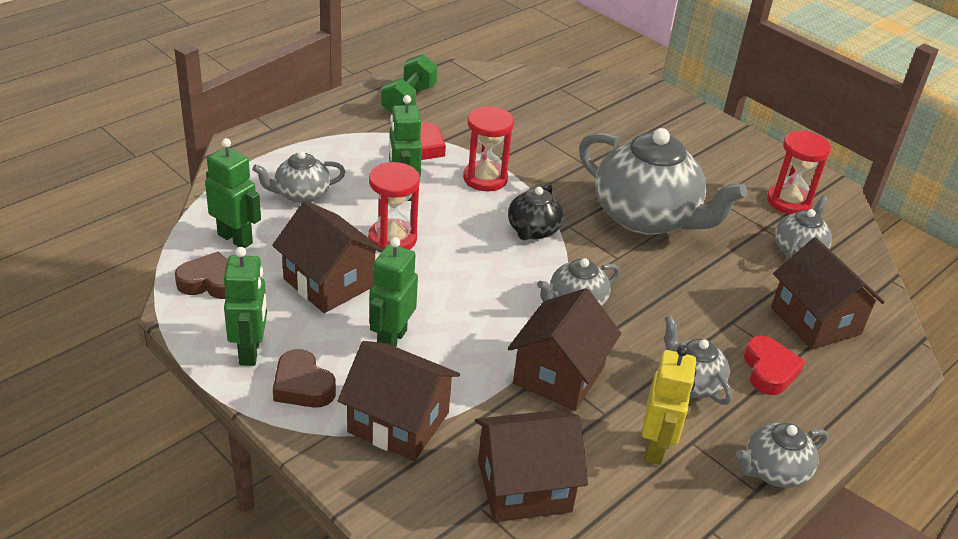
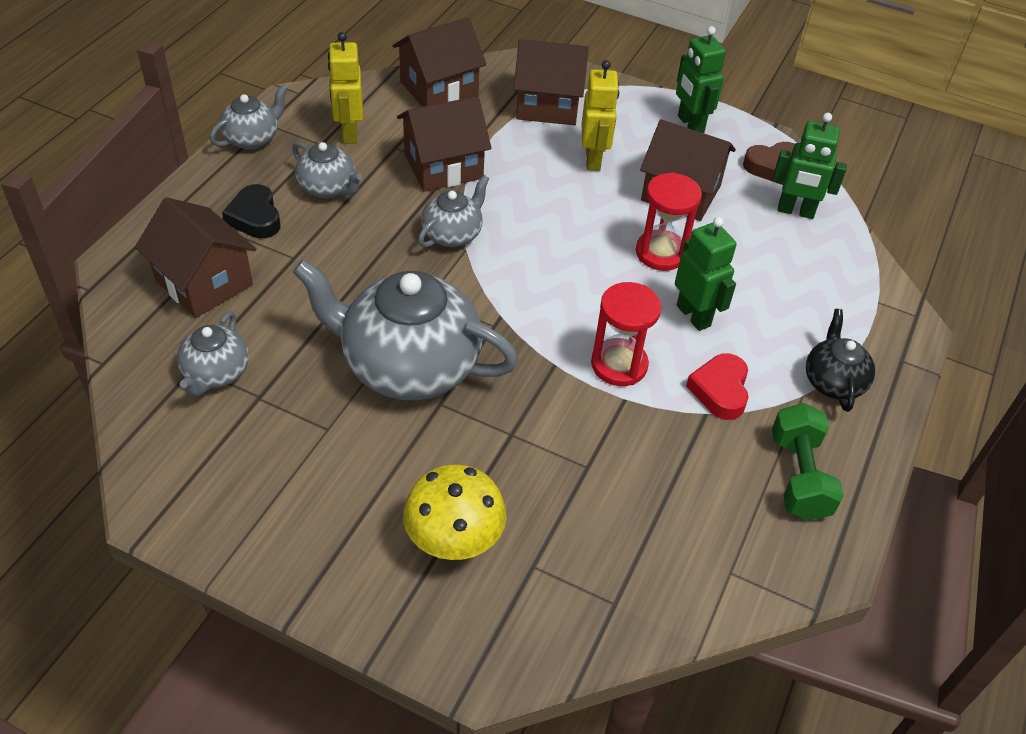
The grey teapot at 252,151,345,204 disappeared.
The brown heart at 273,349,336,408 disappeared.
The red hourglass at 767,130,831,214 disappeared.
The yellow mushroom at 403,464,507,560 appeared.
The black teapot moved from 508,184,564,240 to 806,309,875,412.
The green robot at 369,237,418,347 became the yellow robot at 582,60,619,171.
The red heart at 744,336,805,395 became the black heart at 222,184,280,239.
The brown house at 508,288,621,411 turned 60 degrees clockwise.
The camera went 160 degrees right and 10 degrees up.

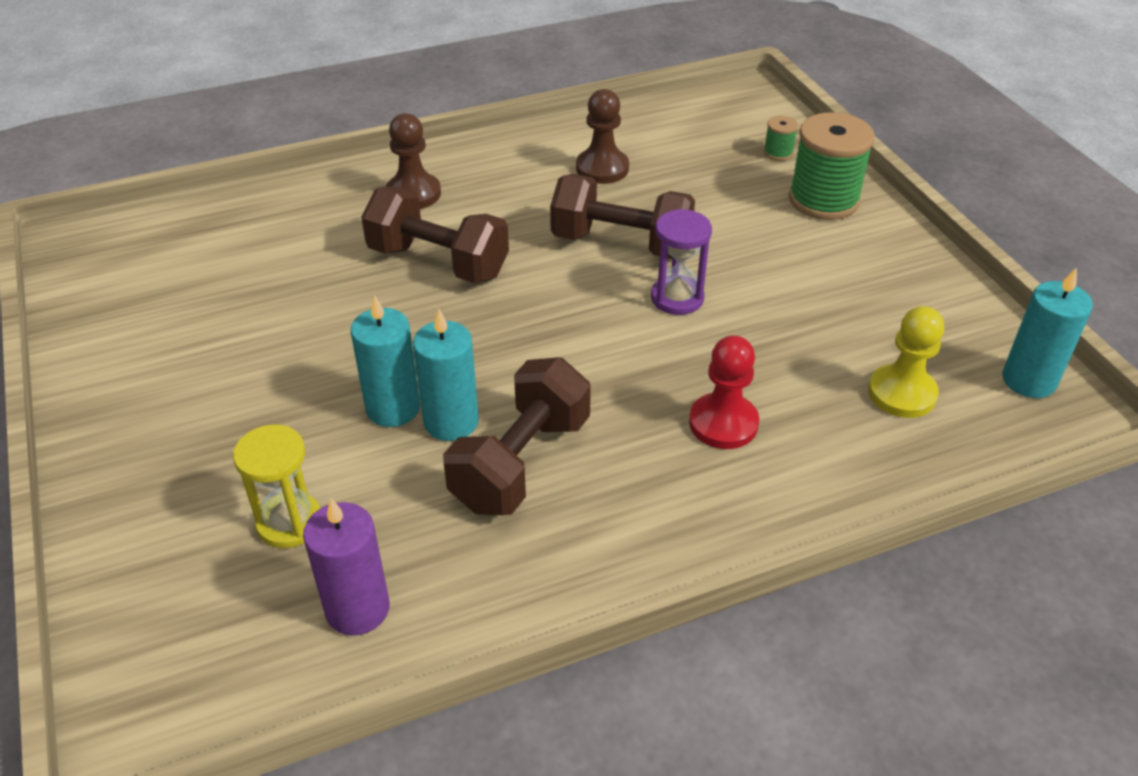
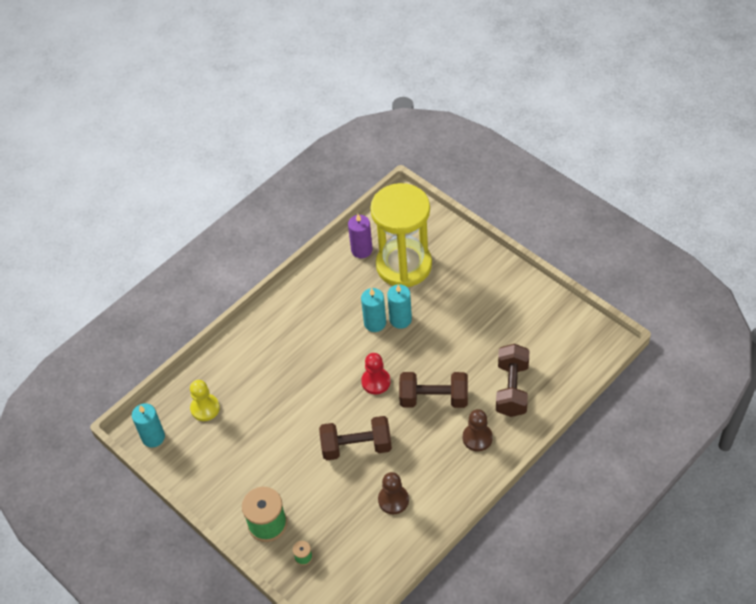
The purple hourglass at 651,209,712,315 disappeared.
The brown dumbbell moved from 443,357,591,515 to 496,344,530,417.
The red pawn moved from 689,335,759,449 to 361,353,390,394.
The yellow hourglass at 233,425,320,548 changed to 2.37 times the size.
The camera went 160 degrees right and 10 degrees up.

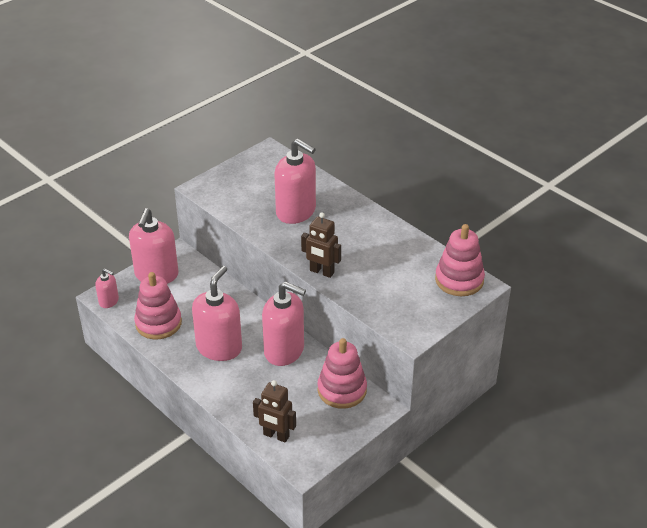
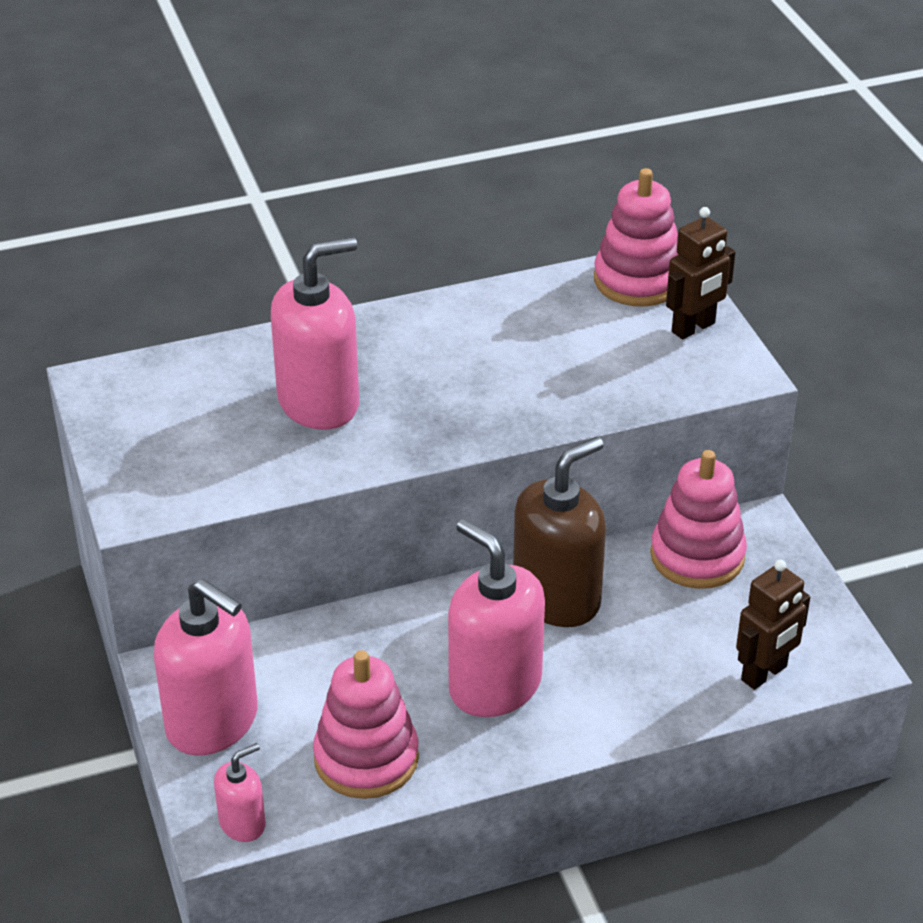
The brown robot moved from 301,212,341,278 to 666,207,736,340.
The pink soap dispenser at 262,282,306,366 became the brown soap dispenser at 513,437,606,627.
The camera went 65 degrees left and 0 degrees up.

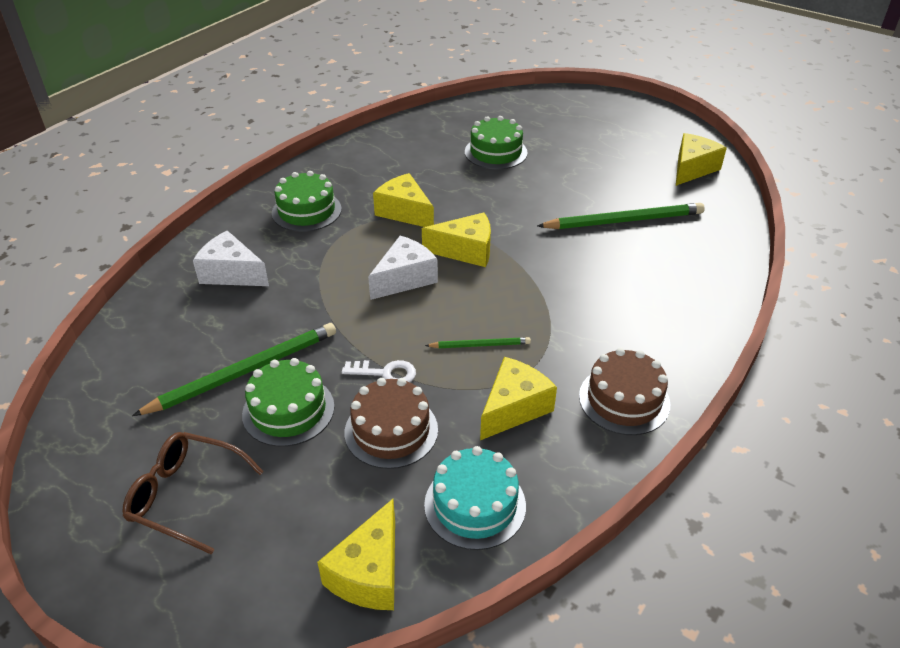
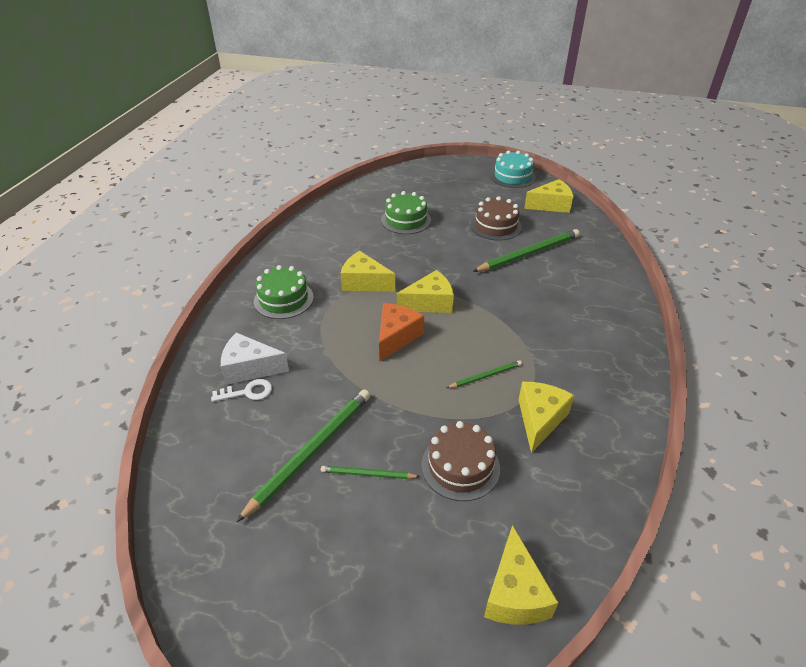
The brown glasses at 123,432,264,554 disappeared.
The white key moved from 342,360,416,382 to 211,379,272,402.
The turquoise cake moved from 424,446,526,550 to 490,151,536,188.
The brown cake moved from 579,348,670,435 to 471,196,522,241.
The green cake at 242,358,335,447 was replaced by the green pencil at 321,466,420,479.
The white cheese at 368,236,438,300 became the orange cheese at 379,303,424,361.
The yellow cheese at 676,133,727,186 turned 60 degrees clockwise.
The camera went 20 degrees left and 0 degrees up.

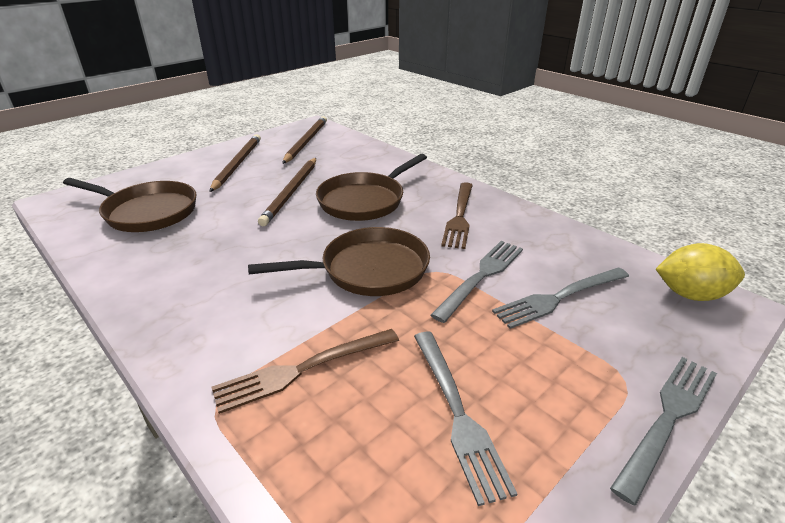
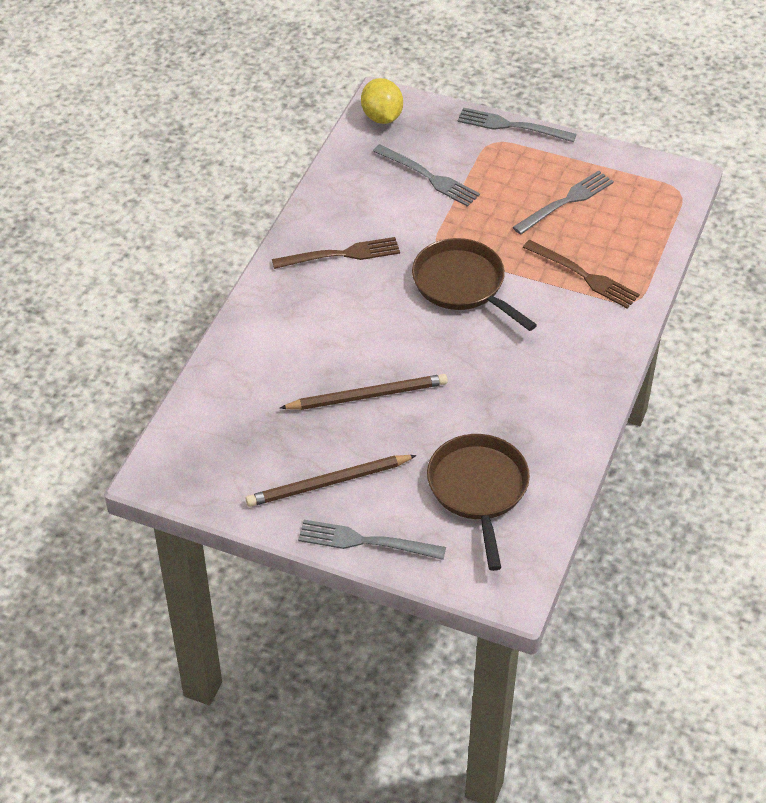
The brown pencil at 282,116,327,164 disappeared.
The brown pan at 316,154,427,221 disappeared.
The grey fork moved from 430,241,523,323 to 298,520,446,560.
The camera went 115 degrees left and 15 degrees up.

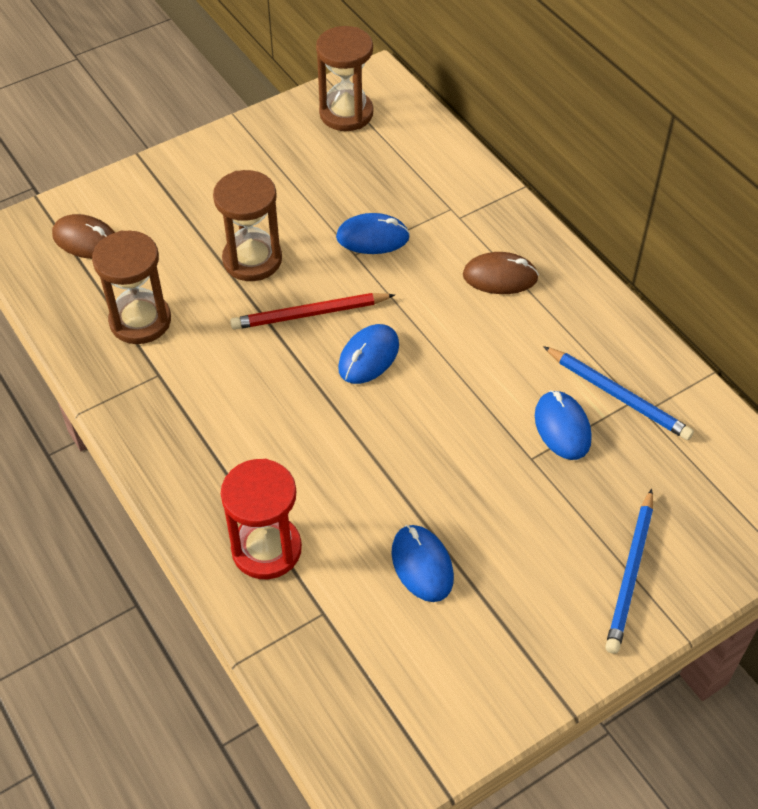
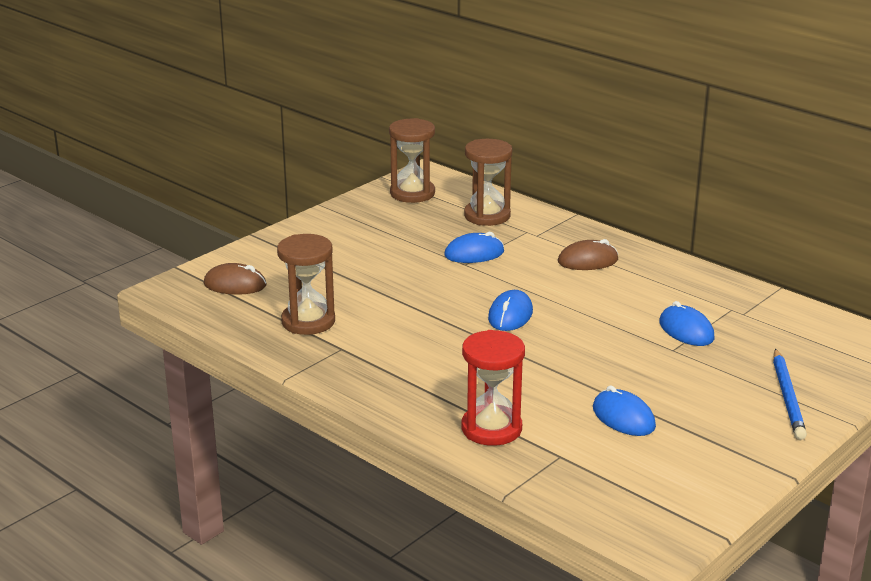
The red pencil at 230,293,395,330 disappeared.
The blue pencil at 543,346,694,440 disappeared.
The brown hourglass moved from 213,170,282,281 to 464,139,512,226.
The camera went 15 degrees left and 25 degrees down.

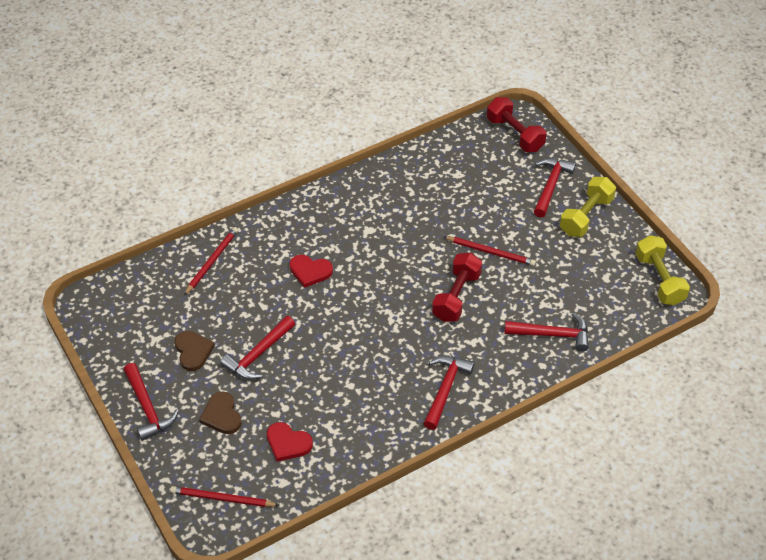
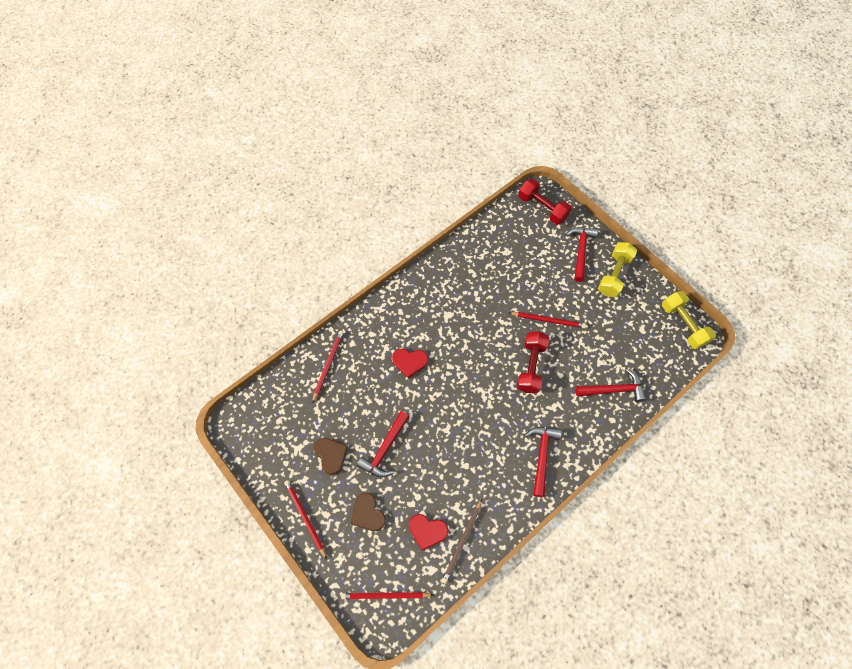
The brown pencil at 441,499,482,584 appeared.
The red hammer at 124,363,179,441 was replaced by the red pencil at 284,480,327,559.
The camera went 10 degrees left and 15 degrees up.

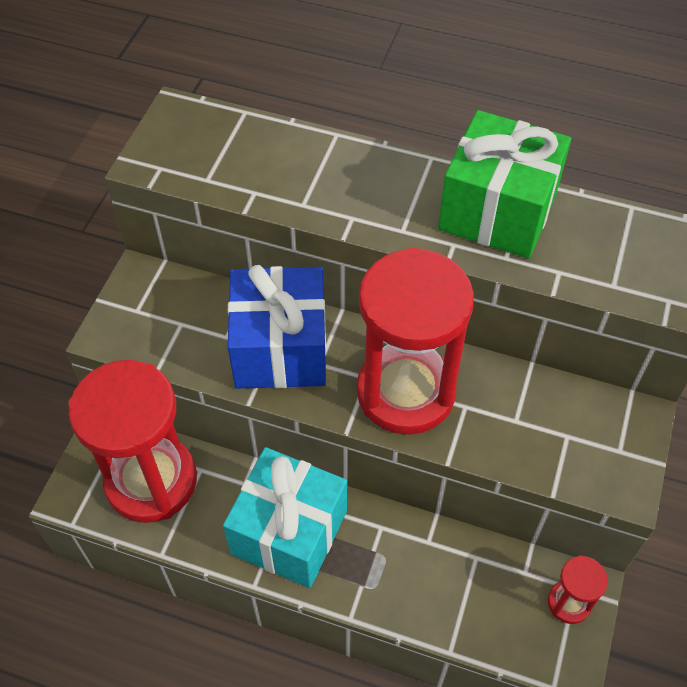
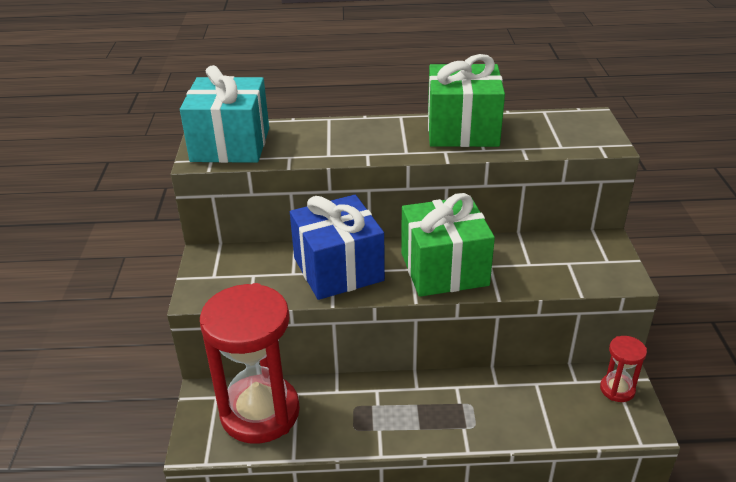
The turquoise gift moved from 223,447,347,588 to 180,65,269,163.
The red hourglass at 357,247,474,435 was replaced by the green gift at 401,193,495,297.
The camera went 20 degrees left and 20 degrees down.

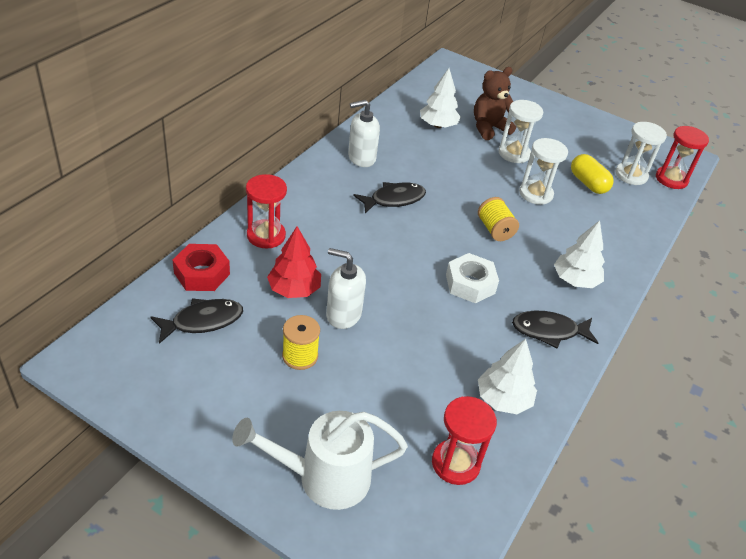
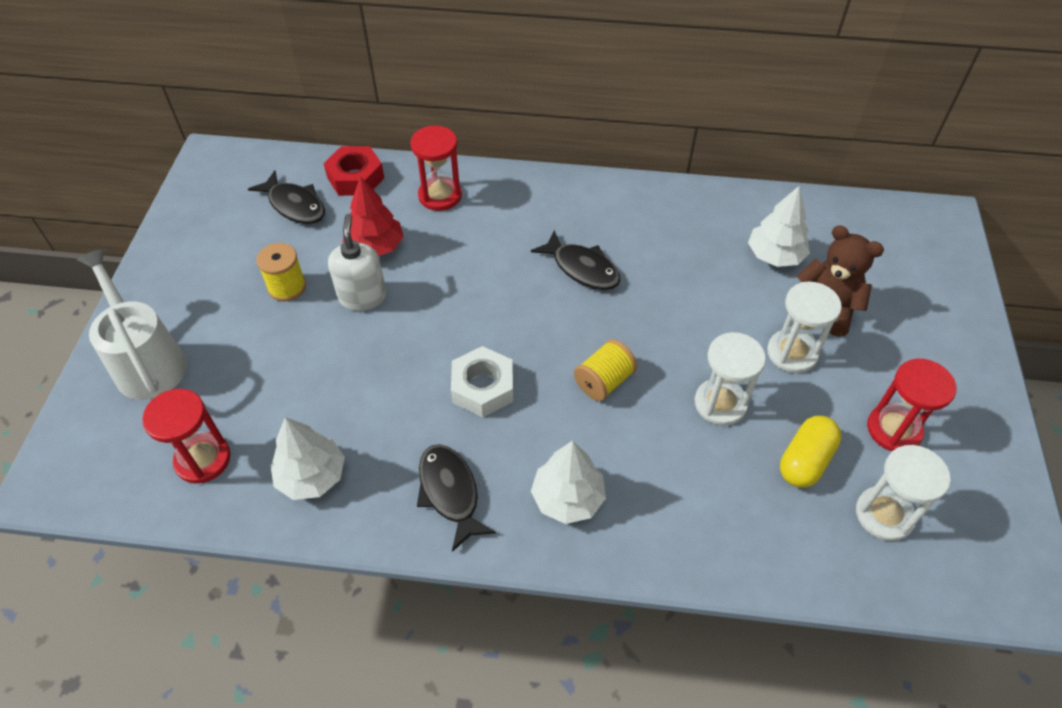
The white soap dispenser at 348,100,380,167 disappeared.
The red hourglass moved from 656,126,709,189 to 867,359,956,451.
The camera went 70 degrees right and 10 degrees up.

